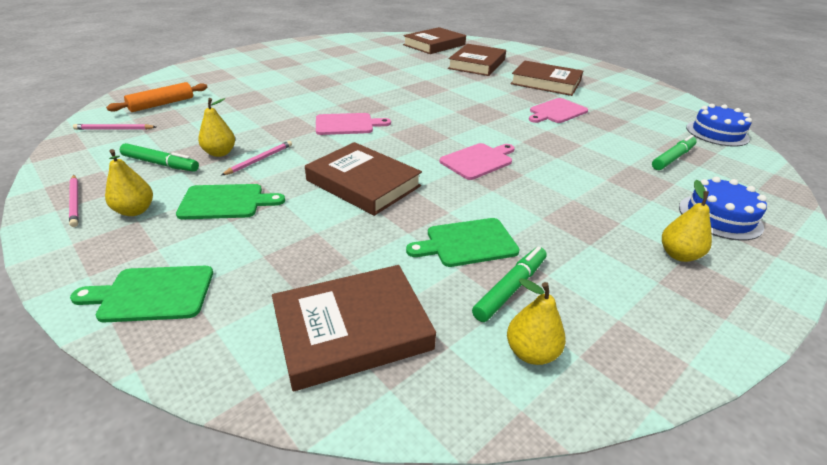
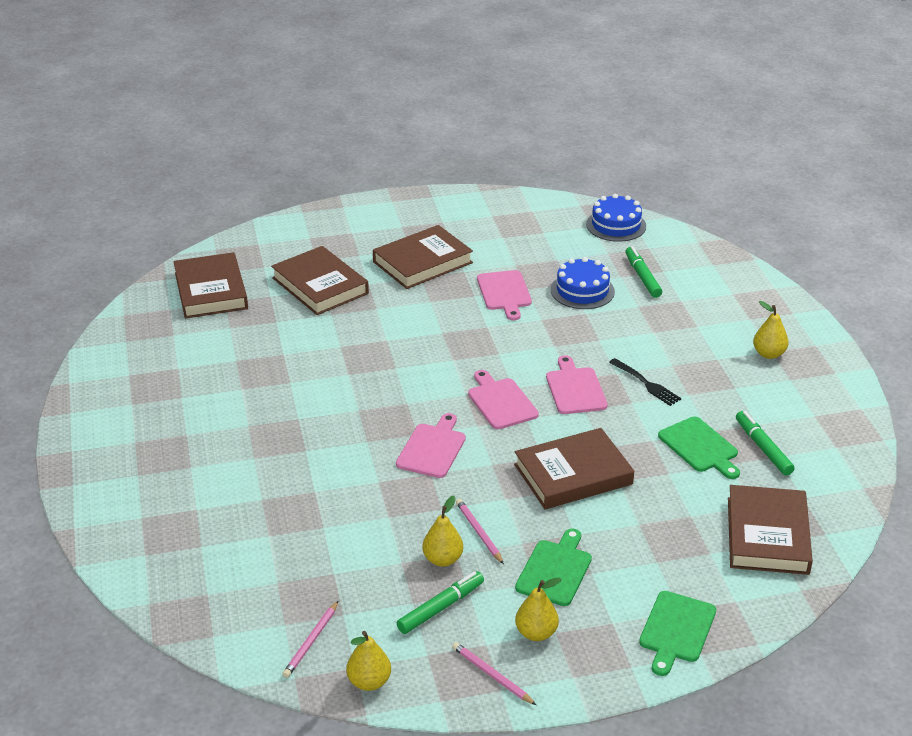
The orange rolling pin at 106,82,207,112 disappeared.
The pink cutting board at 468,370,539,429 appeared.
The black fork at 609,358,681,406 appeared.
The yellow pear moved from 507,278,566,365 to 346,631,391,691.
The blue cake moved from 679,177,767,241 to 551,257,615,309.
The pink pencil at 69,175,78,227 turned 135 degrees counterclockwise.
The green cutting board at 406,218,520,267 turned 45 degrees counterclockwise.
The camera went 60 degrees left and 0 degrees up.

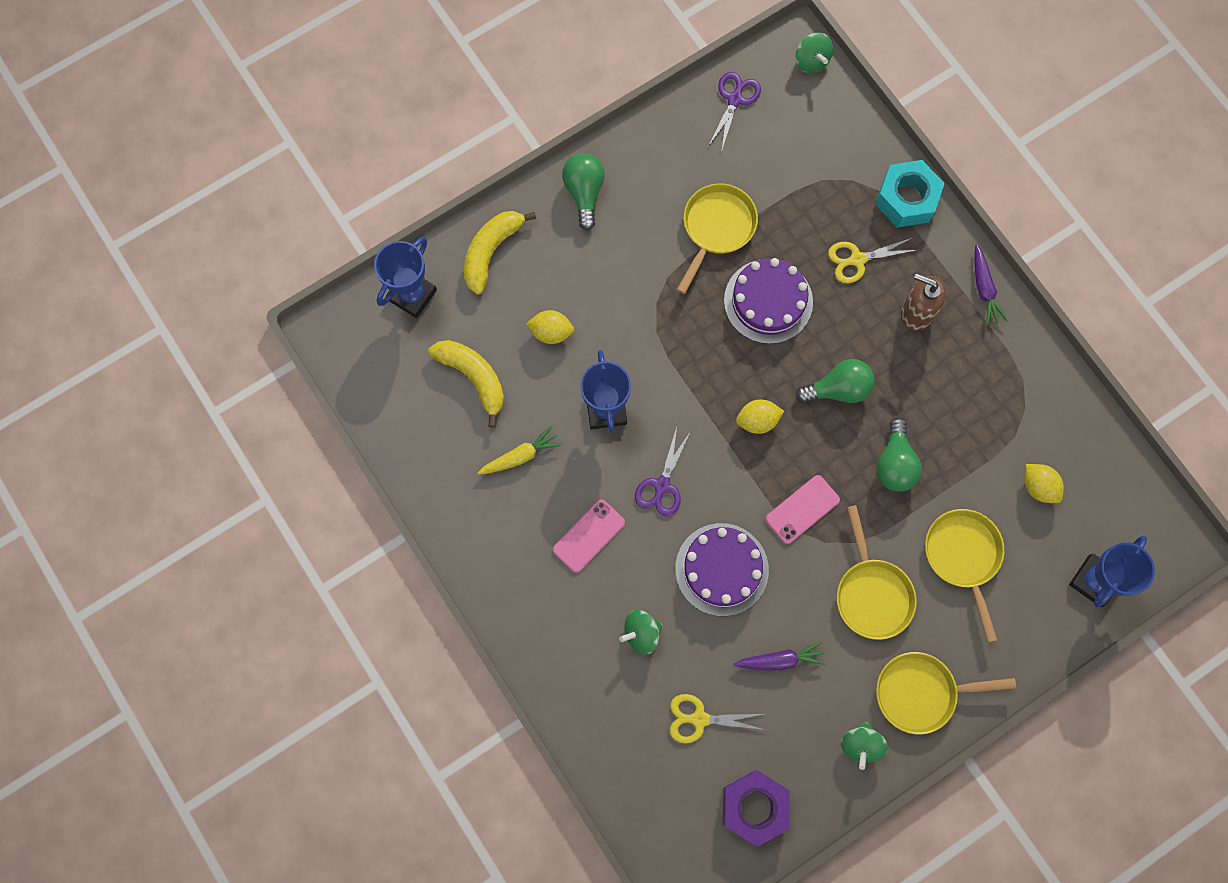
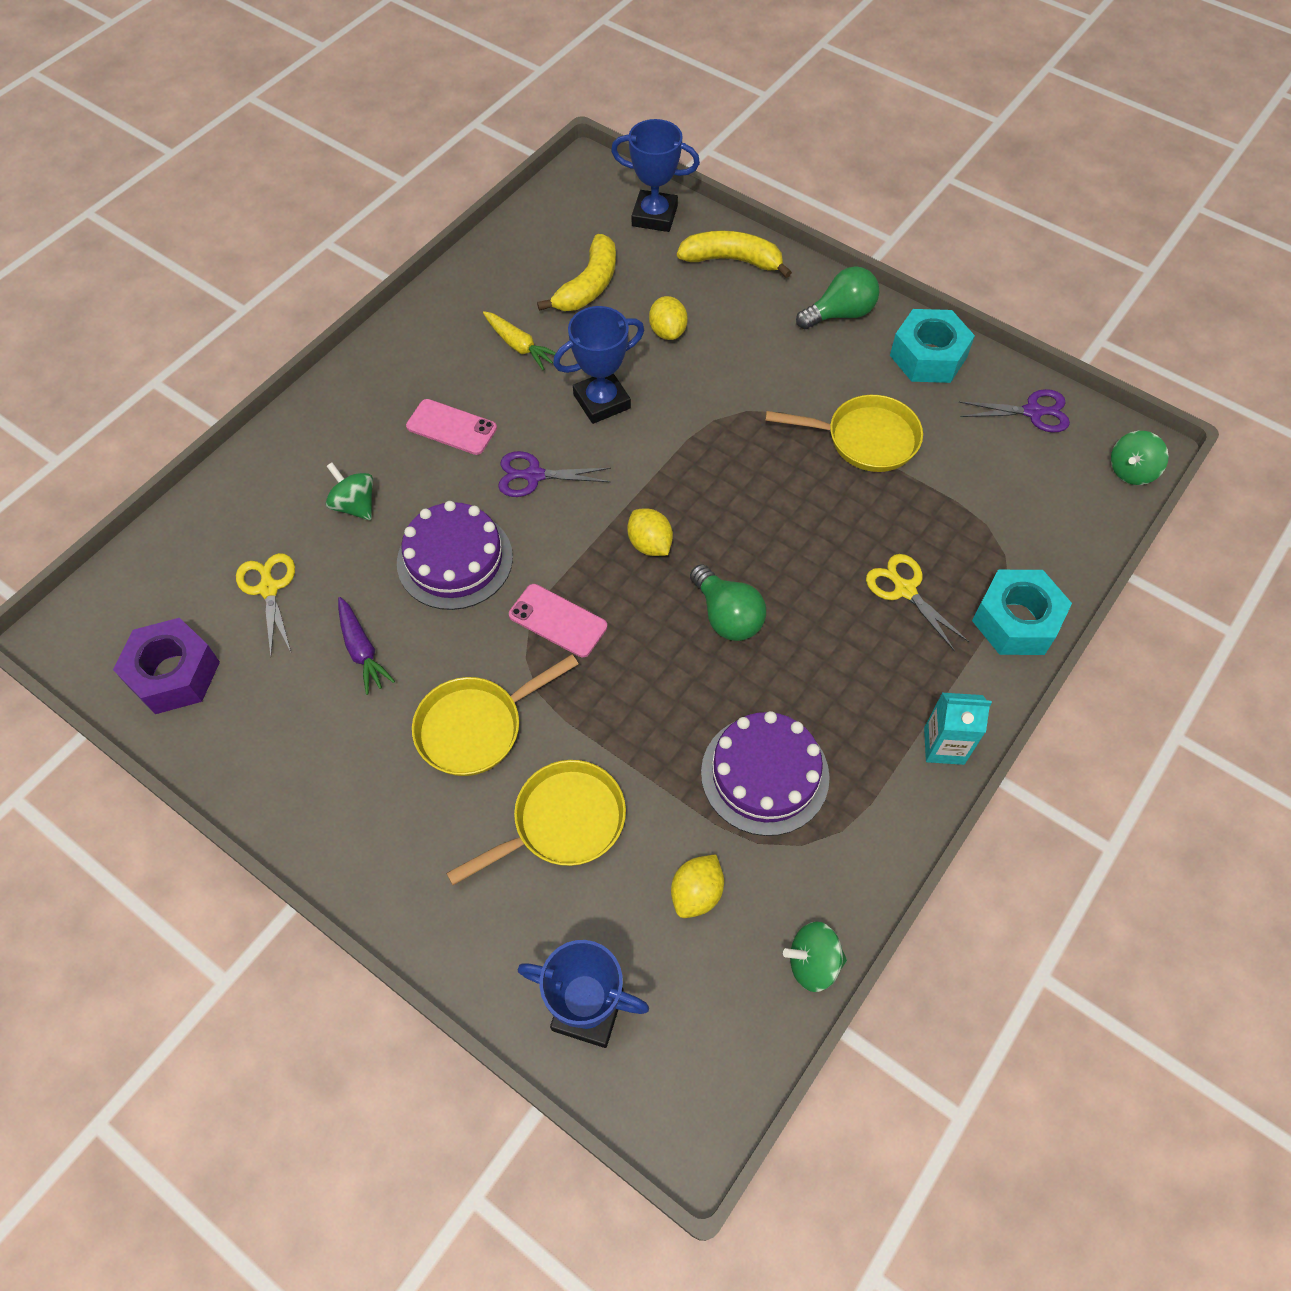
The green light bulb at 876,417,922,492 disappeared.
The yellow pan at 876,652,1016,735 disappeared.
The brown soap dispenser at 901,273,947,331 disappeared.
The turquoise nut at 890,309,975,383 appeared.
The purple cake moved from 724,258,813,344 to 701,711,830,836.
The green spinning top moved from 841,722,888,770 to 783,921,847,992.
The purple carrot at 974,244,1008,326 was replaced by the turquoise carton at 924,693,992,765.
The camera went 70 degrees right and 15 degrees down.

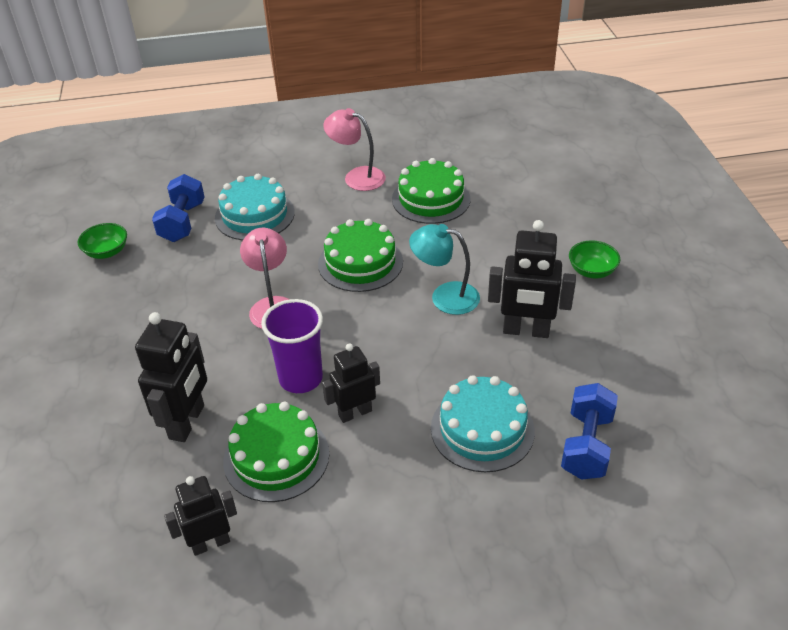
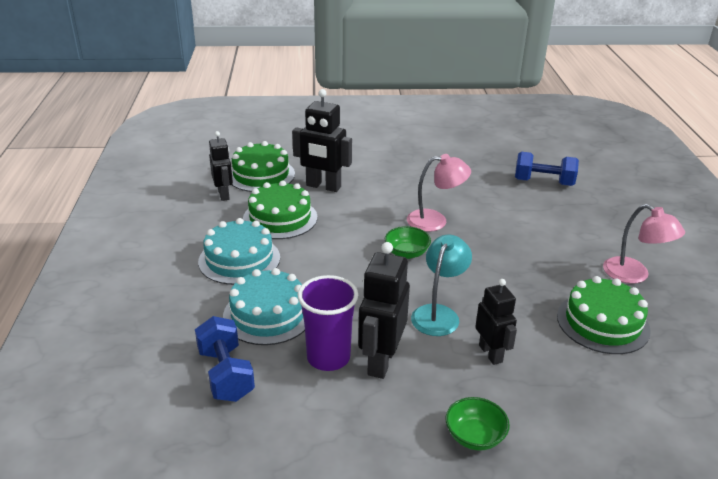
The green bowl moved from 78,223,127,259 to 385,226,431,259.
The turquoise cake moved from 215,174,295,240 to 198,218,280,285.
The purple cup moved from 261,299,323,393 to 298,275,358,371.
The green cake moved from 318,219,403,292 to 231,141,295,192.
The black robot moved from 322,343,380,423 to 475,279,517,365.
The pink lamp at 323,108,386,191 turned 105 degrees clockwise.
The blue dumbbell at 561,383,618,480 turned 45 degrees clockwise.
The camera went 95 degrees right and 10 degrees down.

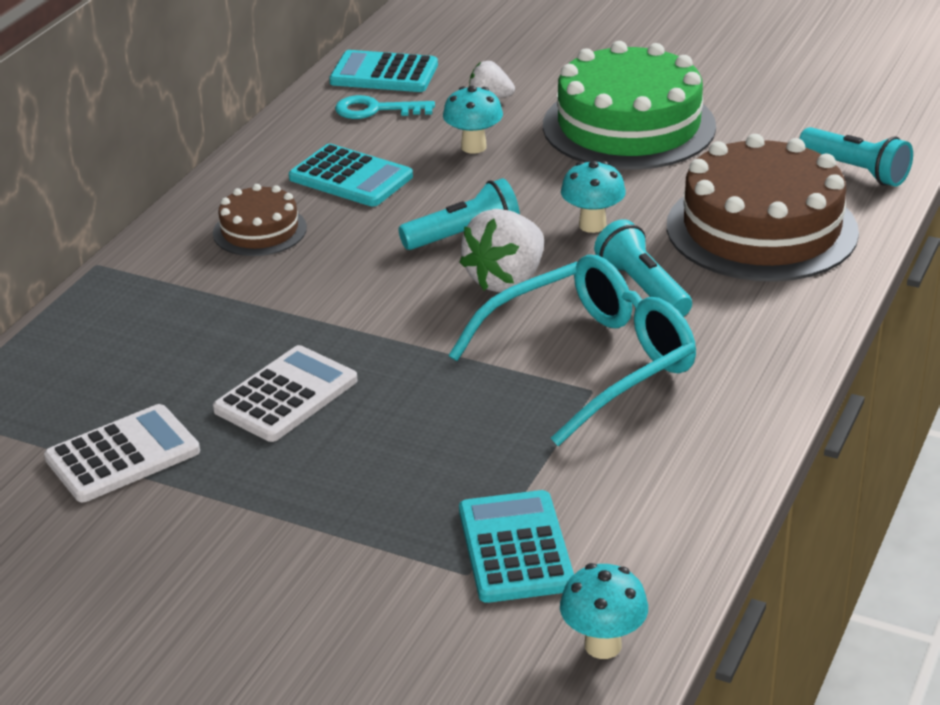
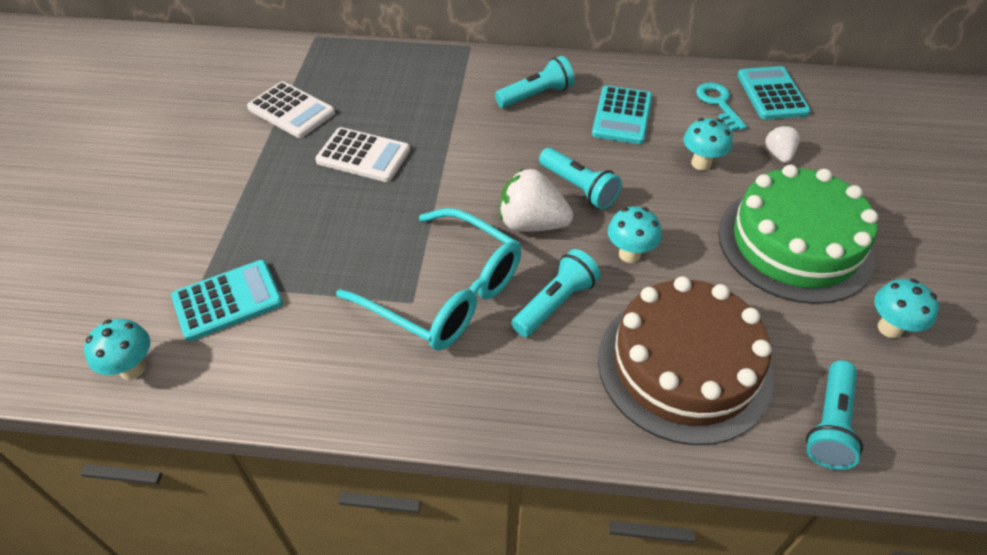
The turquoise mushroom at 874,279,939,338 appeared.
The brown cake at 213,184,307,256 was replaced by the turquoise flashlight at 495,56,574,108.
The camera went 70 degrees right and 15 degrees up.

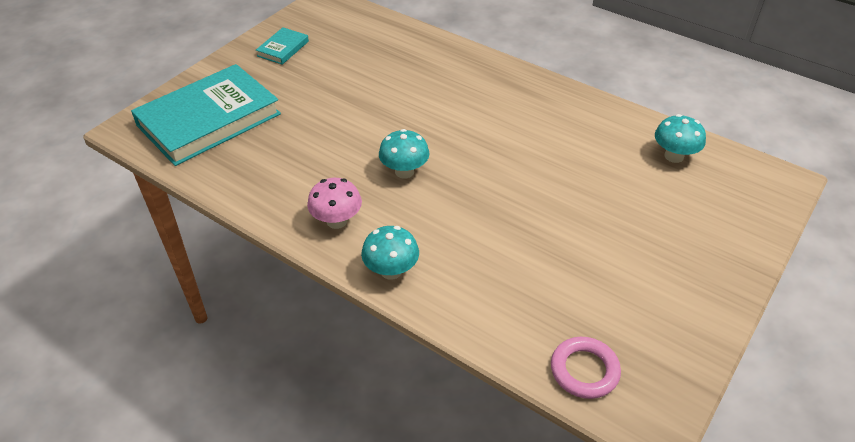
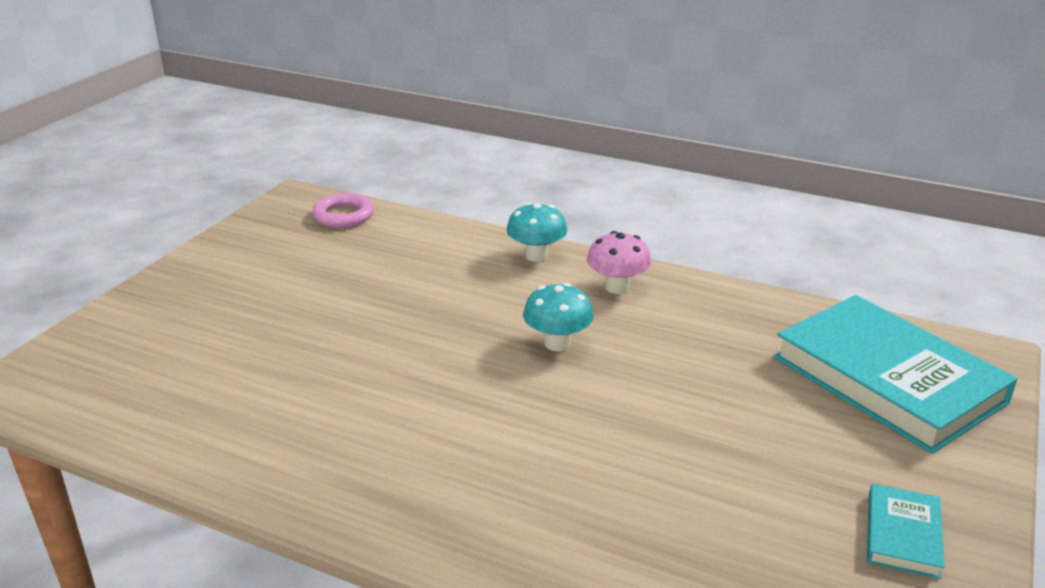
The turquoise mushroom at 655,114,706,163 disappeared.
The turquoise book at 131,64,281,166 turned 75 degrees counterclockwise.
The camera went 170 degrees right and 15 degrees down.

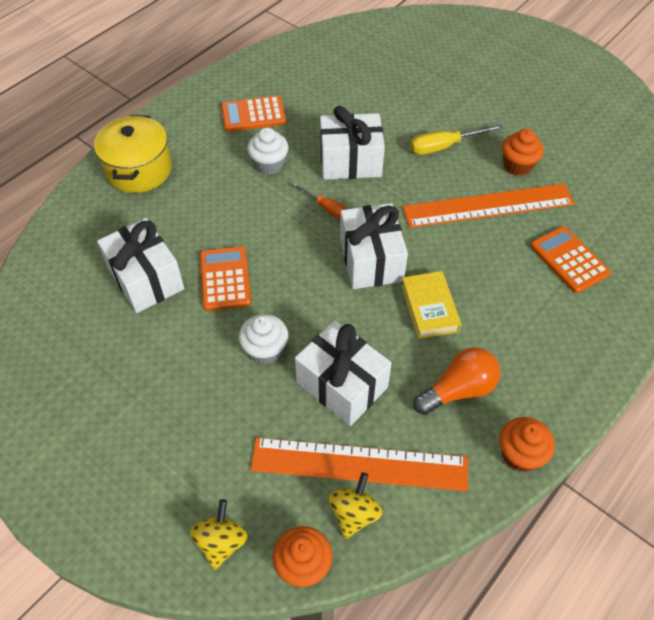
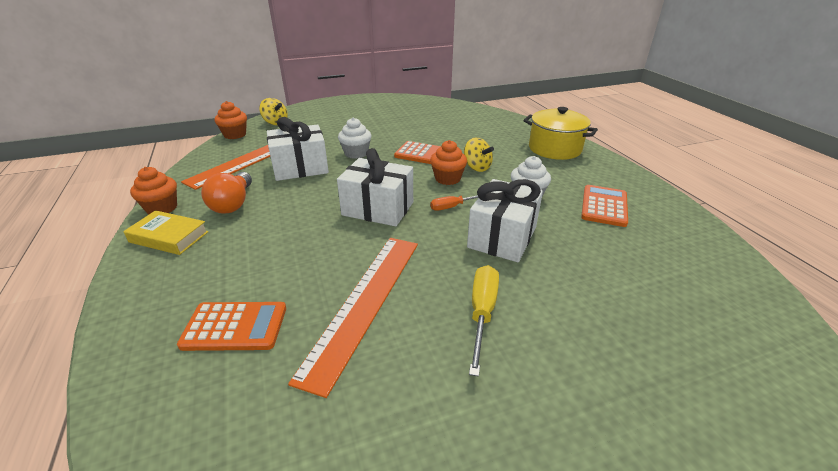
The white gift at 97,218,184,313 disappeared.
The yellow spinning top moved from 328,472,382,539 to 464,138,494,172.
The yellow book moved from 401,271,461,339 to 123,210,208,255.
The orange cupcake moved from 502,129,544,176 to 430,140,467,185.
The camera went 120 degrees right and 20 degrees down.

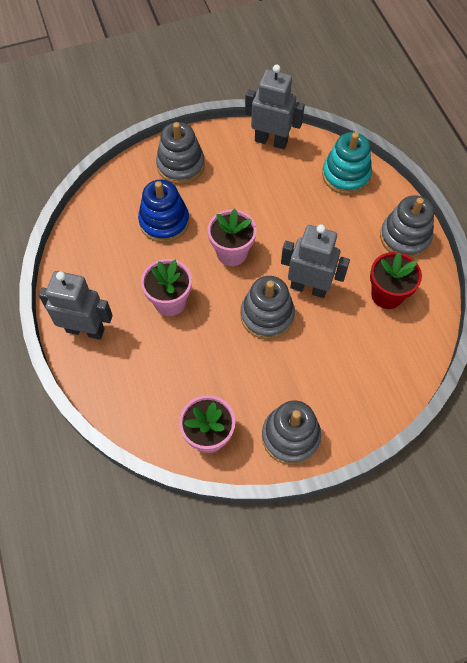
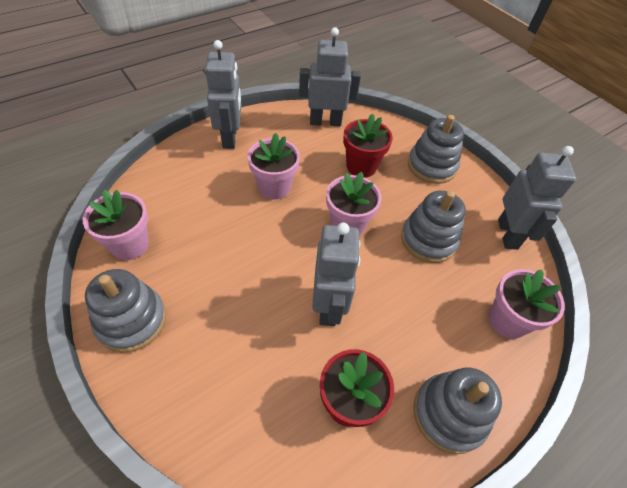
The grey robot at 299,27,361,126 appeared.
The grey stacking toy moved from 241,276,295,339 to 401,191,466,263.
The blue stacking toy at 138,180,189,242 was replaced by the red flower pot at 343,114,393,178.
The turquoise stacking toy at 322,132,372,195 was replaced by the pink flower pot at 488,269,565,339.
The camera went 70 degrees right and 10 degrees down.

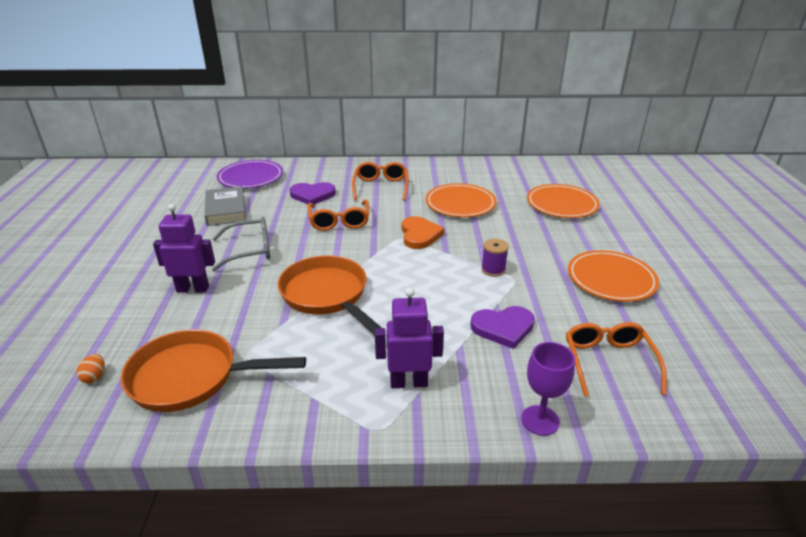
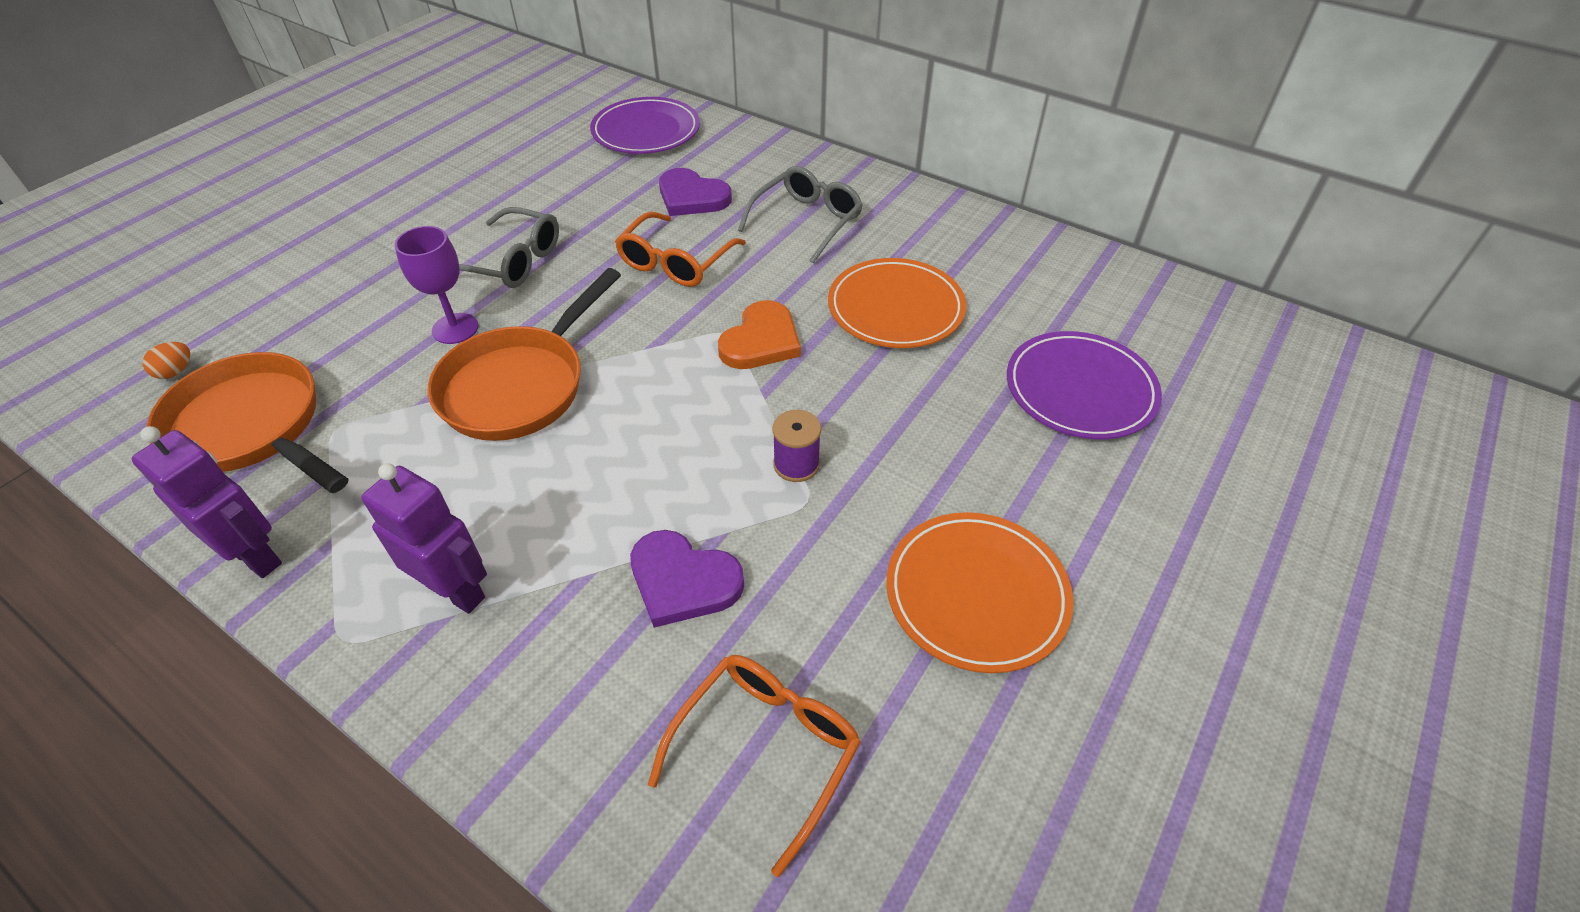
The grey book at 204,186,246,226 disappeared.
The purple robot moved from 153,204,215,292 to 132,426,282,578.
The purple goblet moved from 521,342,575,436 to 395,226,478,344.
The orange glasses at 352,162,409,201 became the grey glasses at 738,166,863,263.
The orange plate at 527,184,600,218 became the purple plate at 1007,331,1162,439.
The orange pan at 278,256,382,336 turned 150 degrees counterclockwise.
The camera went 35 degrees right and 15 degrees up.

